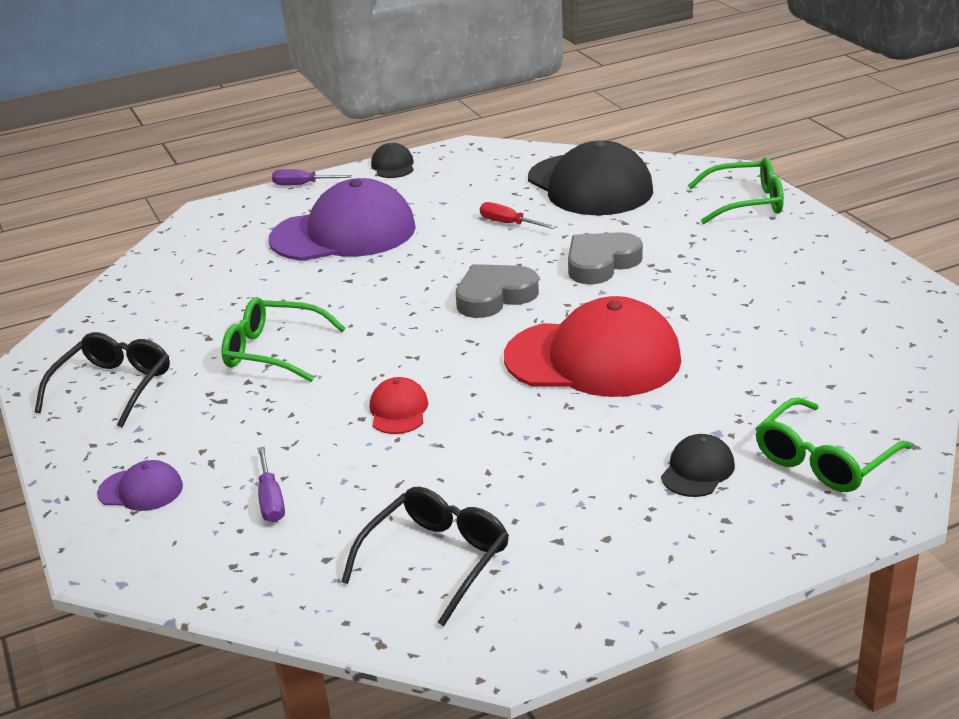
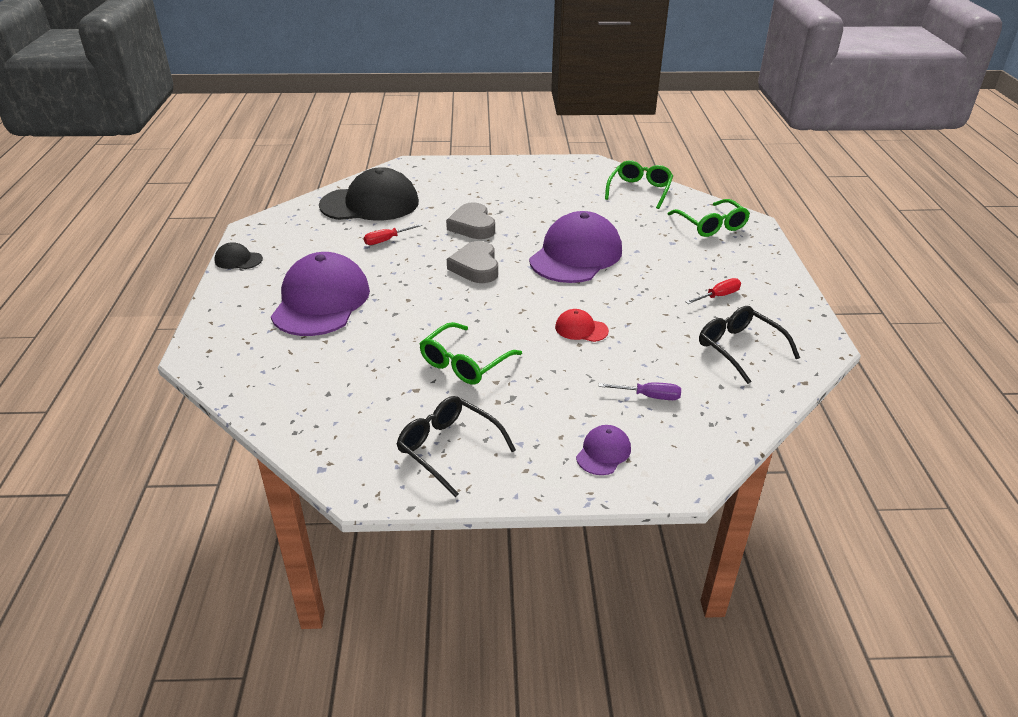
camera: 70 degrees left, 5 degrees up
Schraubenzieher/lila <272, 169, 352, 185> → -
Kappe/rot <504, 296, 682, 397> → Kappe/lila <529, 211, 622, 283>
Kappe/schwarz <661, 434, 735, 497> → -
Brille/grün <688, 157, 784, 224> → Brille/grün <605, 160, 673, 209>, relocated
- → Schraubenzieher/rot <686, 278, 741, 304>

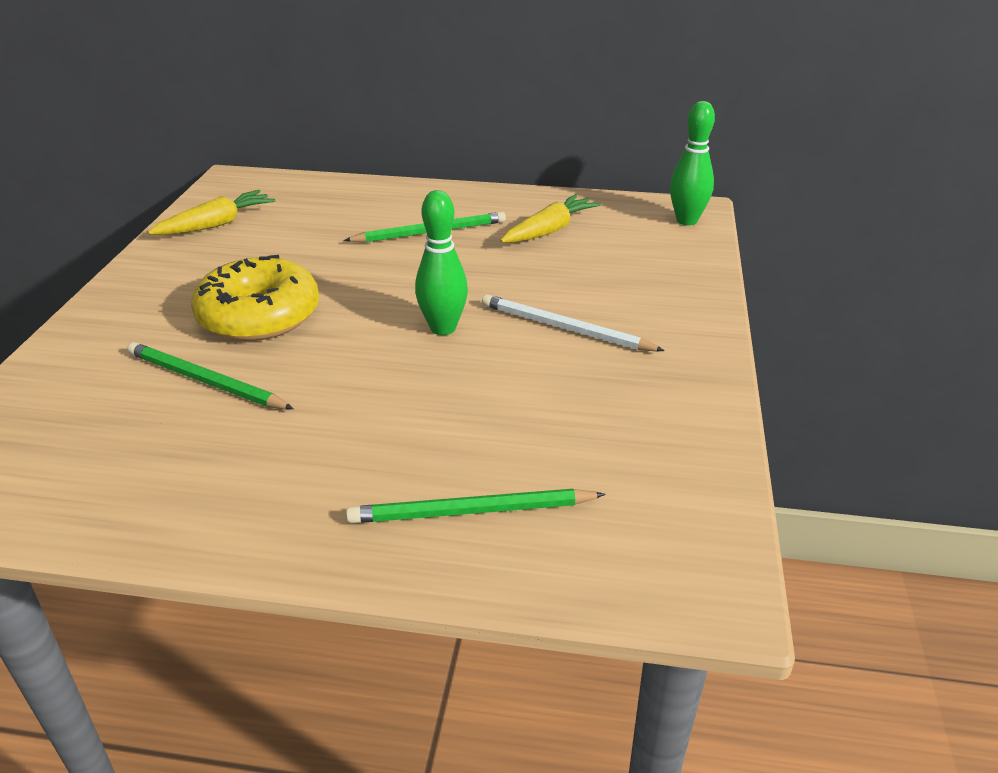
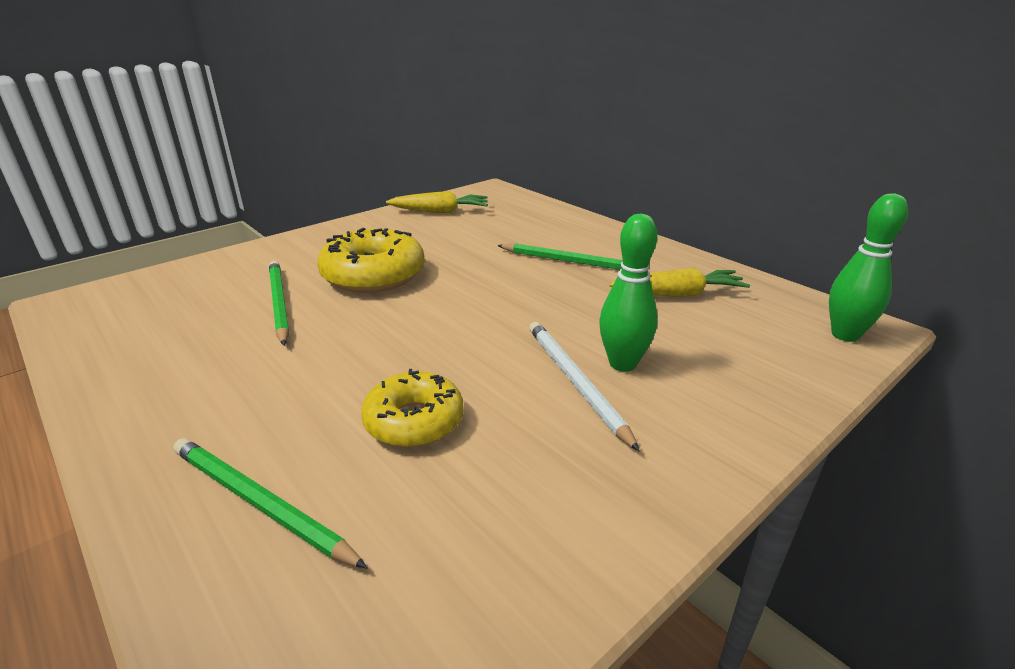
camera: 40 degrees right, 5 degrees down
Bowlingkegel/grün <415, 190, 468, 335> → Bowlingkegel/grün <599, 214, 658, 372>, relocated
- → Donut/gelb <361, 369, 463, 447>

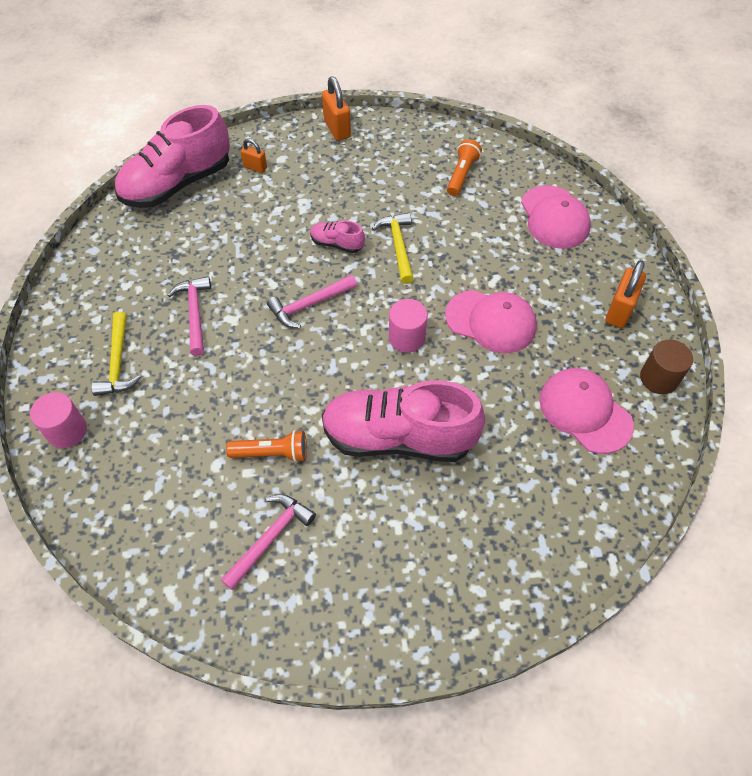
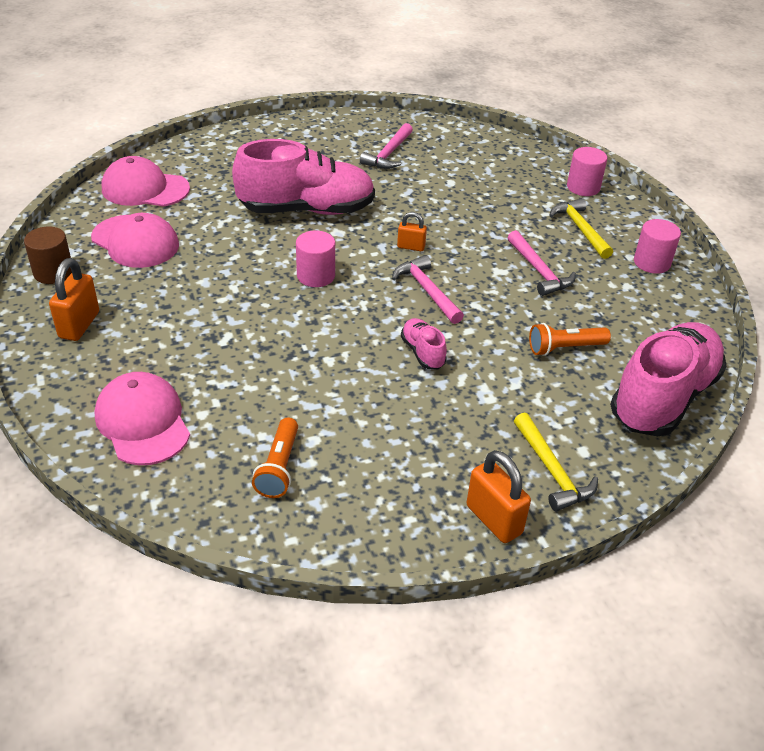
camera: 165 degrees right, 15 degrees down
Taschenlampe/orange <226, 430, 307, 463> → Taschenlampe/orange <529, 323, 611, 356>, relocated
Vorhängeschloss/orange <241, 138, 267, 173> → Vorhängeschloss/orange <397, 212, 427, 251>, relocated
Hammer/rosa <267, 275, 357, 328> → Hammer/rosa <392, 255, 464, 324>, 75 degrees counterclockwise
Schuh/rosa <310, 220, 365, 253> → Schuh/rosa <401, 318, 447, 369>, 120 degrees counterclockwise
Hammer/gelb <372, 213, 414, 284> → Hammer/gelb <514, 413, 598, 511>, relocated
Kappe/rosa <445, 290, 537, 353> → Kappe/rosa <102, 156, 190, 207>, relocated
- → Vollzylinder/rosa <634, 219, 681, 274>

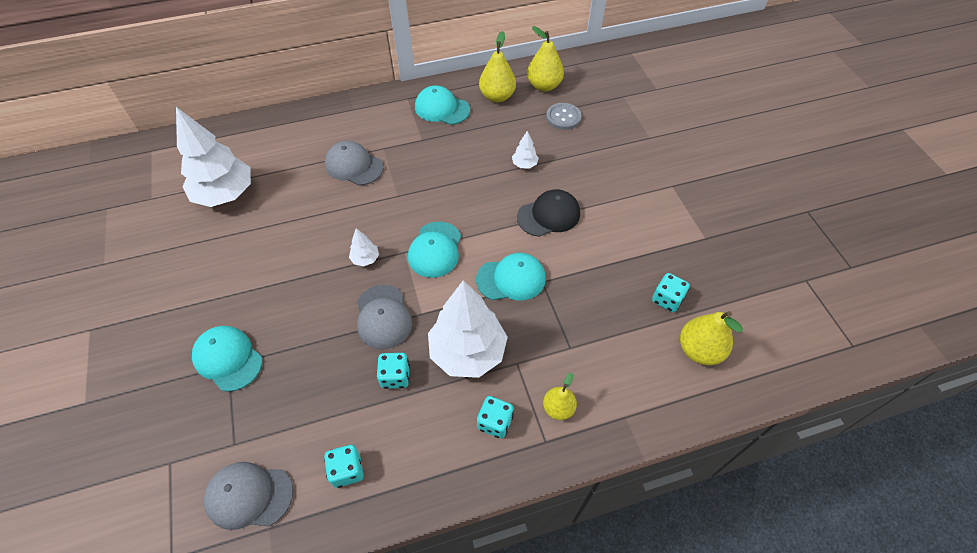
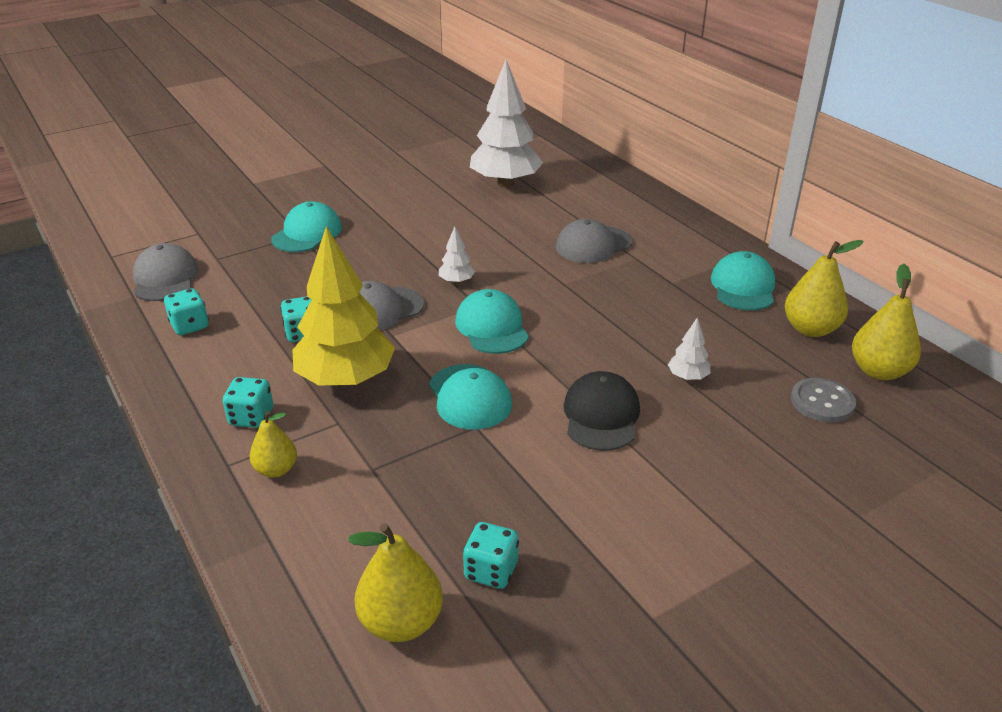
camera: 75 degrees right, 20 degrees down
Kappe/grau <325, 141, 384, 185> → Kappe/grau <556, 219, 632, 263>, 135 degrees counterclockwise
Kappe/türkis <408, 221, 461, 278> → Kappe/türkis <455, 289, 529, 354>, 75 degrees clockwise
Baum/weiß <428, 280, 508, 378> → Baum/gelb <292, 226, 395, 387>
Kappe/schwarz <517, 189, 580, 237> → Kappe/schwarz <564, 371, 640, 451>, 135 degrees counterclockwise

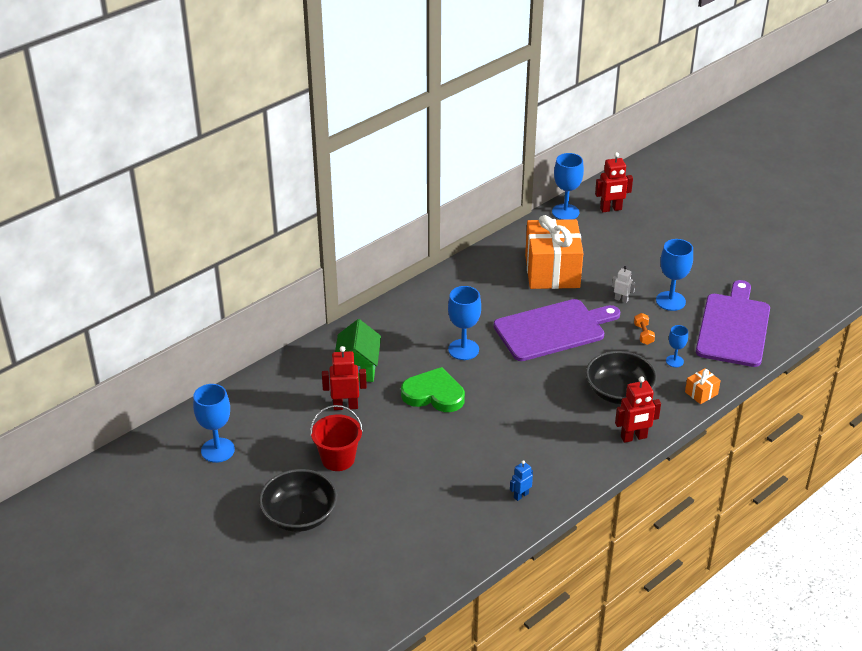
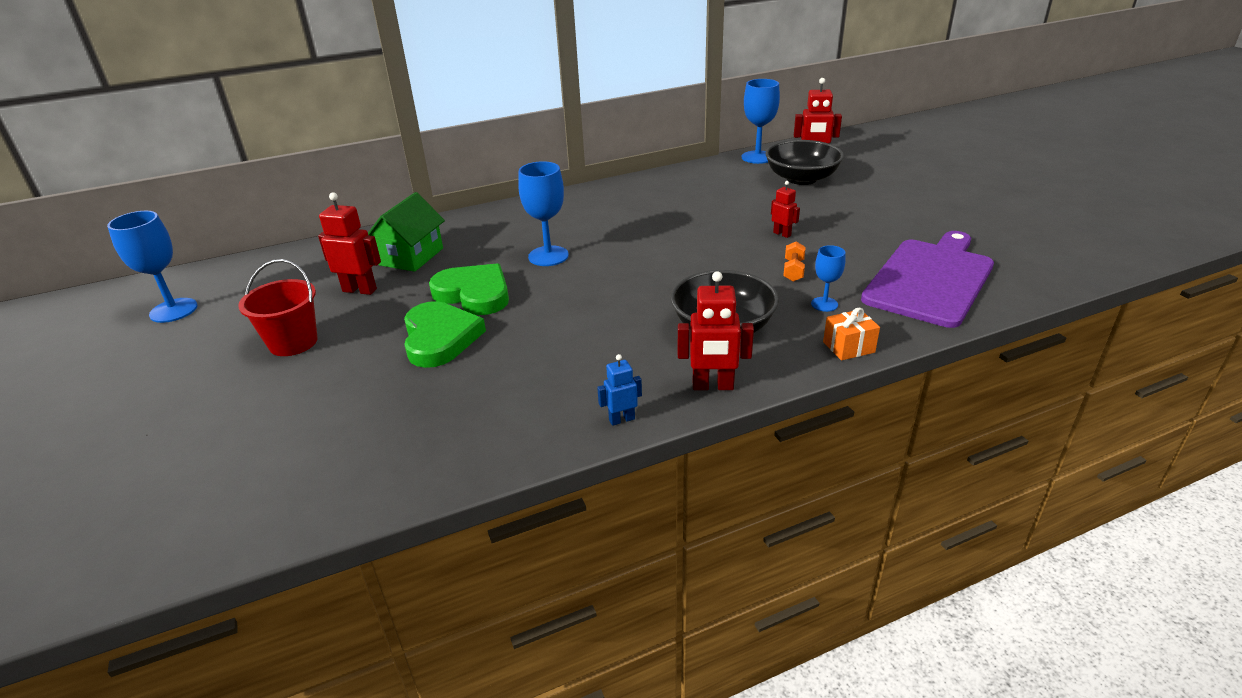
camera: 20 degrees right, 5 degrees down
Schüssel/schwarz <259, 469, 337, 532> → Schüssel/schwarz <765, 140, 844, 185>, relocated
Schneidebrett/lila <494, 299, 620, 361> → -
Roboter/blau <510, 460, 533, 501> → Roboter/blau <597, 354, 642, 426>, relocated
Geschenk/orange <525, 215, 583, 289> → -
Roboter/weiß <612, 266, 635, 303> → Roboter/rot <771, 181, 800, 238>
Kelch/blau <656, 239, 693, 311> → -
- → Herz/grün <404, 301, 486, 368>

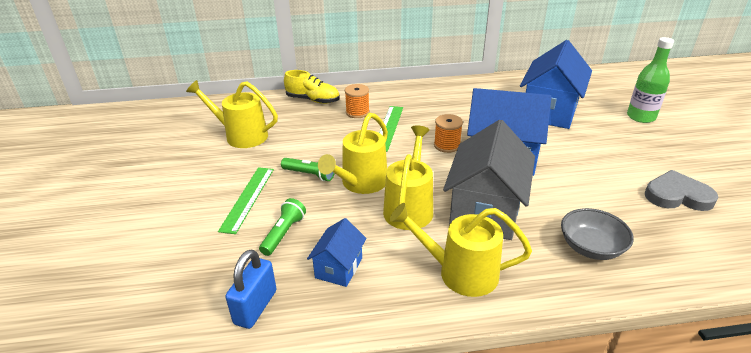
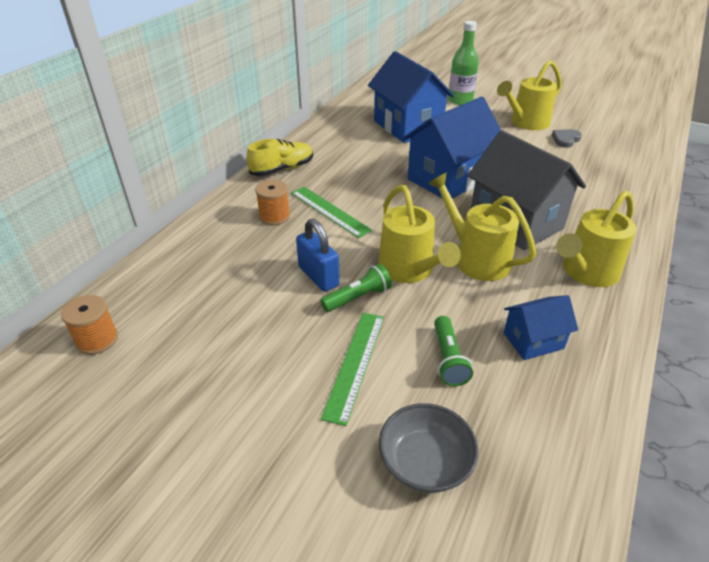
camera: 55 degrees left, 5 degrees up
Gießkanne/gelb <186, 80, 278, 148> → Gießkanne/gelb <497, 60, 562, 130>, relocated
Lineal/grün <218, 167, 274, 234> → Lineal/grün <321, 313, 384, 426>, 60 degrees clockwise
Vorhängeschloss/blau <225, 250, 277, 329> → Vorhängeschloss/blau <296, 219, 340, 292>, relocated
Taschenlampe/grün <259, 198, 306, 256> → Taschenlampe/grün <434, 316, 473, 386>, 150 degrees counterclockwise
Schuh/gelb <284, 70, 340, 104> → Schuh/gelb <246, 139, 313, 176>, relocated
Haus/blau <307, 218, 367, 287> → Haus/blau <504, 295, 578, 360>, 75 degrees counterclockwise
Garnrolle/orange <434, 114, 463, 153> → Garnrolle/orange <61, 295, 118, 355>, relocated
Schüssel/grau <561, 208, 634, 260> → Schüssel/grau <379, 403, 478, 493>, relocated
Herz/grau <645, 170, 718, 211> → Herz/grau <552, 129, 582, 148>, x0.61

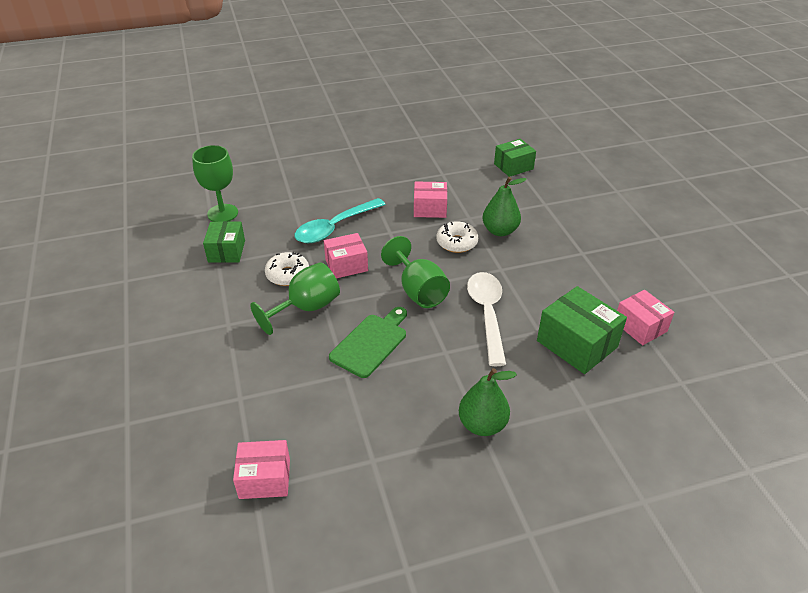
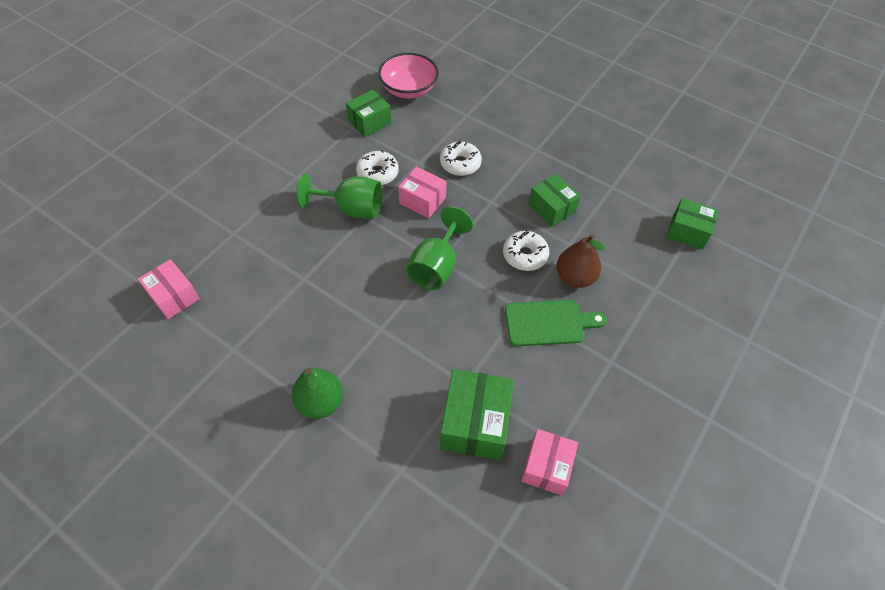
camera: 50 degrees right, 15 degrees up
Kelch/grün <192, 145, 238, 222> → Schüssel/rosa <378, 53, 439, 99>
Löffel/türkis <295, 198, 386, 243> → Donut/weiß <440, 141, 482, 176>
Schneidebrett/grün <329, 307, 407, 378> → Schneidebrett/grün <505, 300, 607, 346>, relocated
Schachtel/rosa <414, 181, 447, 218> → Schachtel/grün <528, 174, 581, 227>
Löffel/weiß <467, 272, 506, 366> → -
Birne/grün <482, 177, 527, 236> → Birne/braun <556, 234, 605, 288>

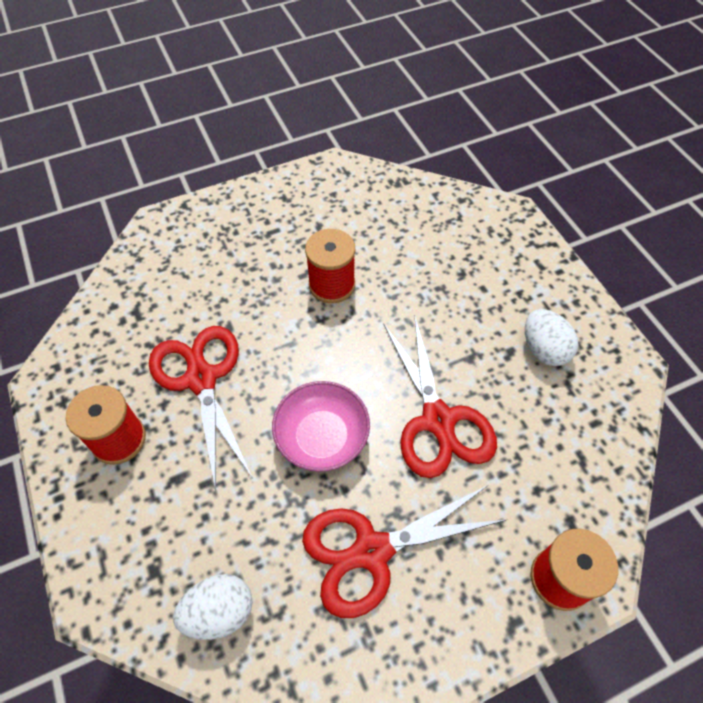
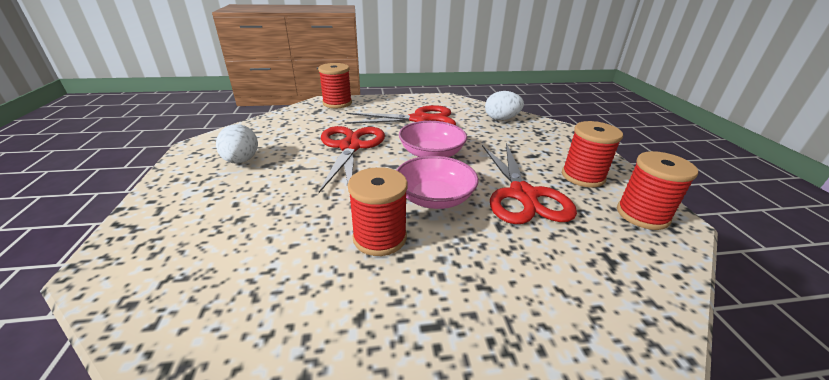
camera: 165 degrees left, 25 degrees down
- → Schüssel/rosa <396, 156, 479, 209>
- → Garnrolle/rot <617, 151, 698, 230>

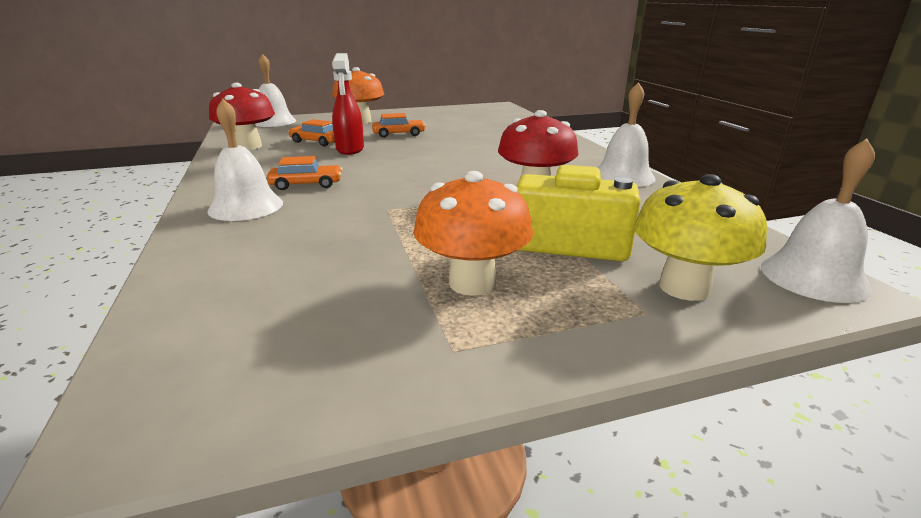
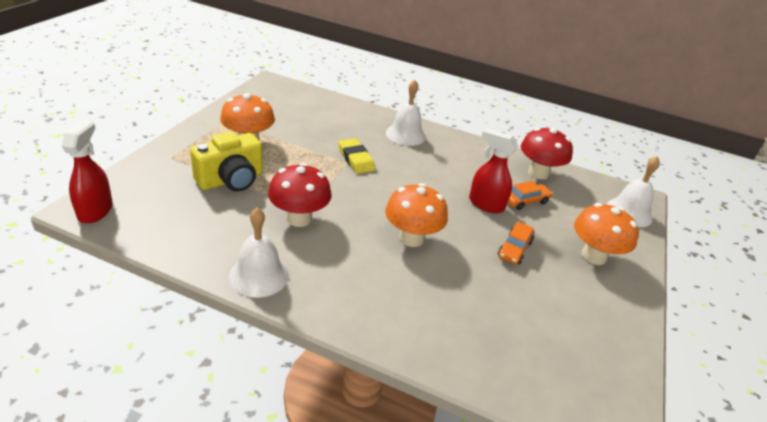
camera: 125 degrees right, 10 degrees up
Auto/orange <267, 156, 342, 190> → -
Pilz/gelb <634, 174, 767, 301> → -
Glocke/weiß <761, 139, 875, 303> → Sprühflasche/rot <62, 120, 113, 224>
- → Radiergummi/gelb <338, 138, 375, 174>
- → Pilz/orange <385, 183, 448, 247>

